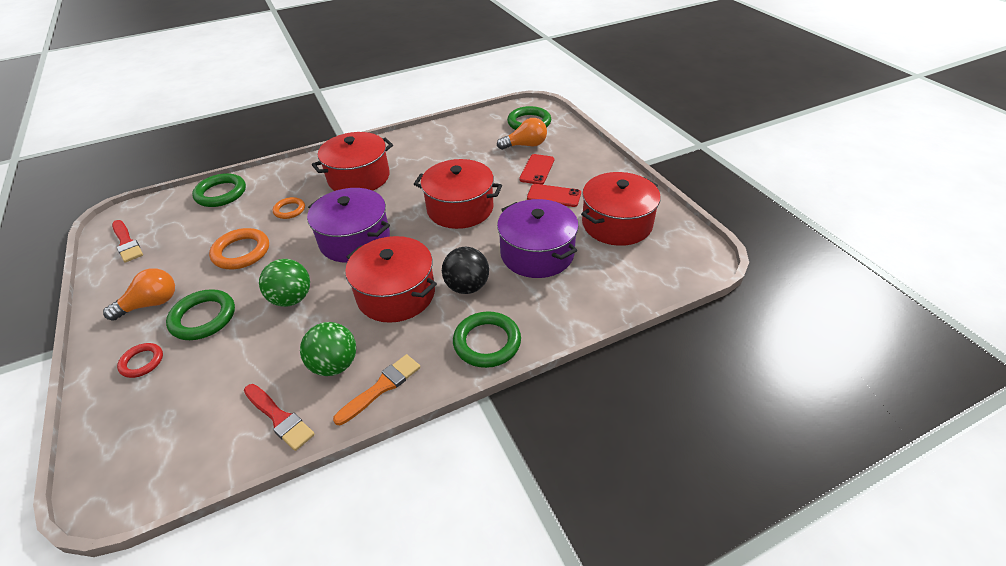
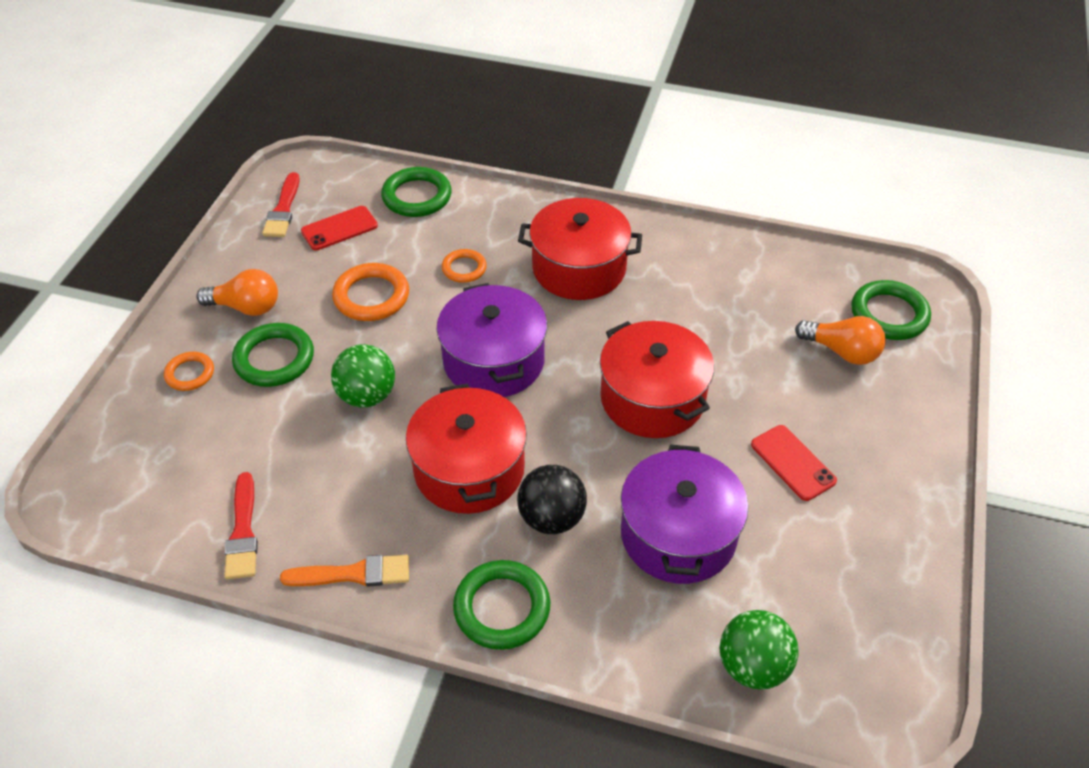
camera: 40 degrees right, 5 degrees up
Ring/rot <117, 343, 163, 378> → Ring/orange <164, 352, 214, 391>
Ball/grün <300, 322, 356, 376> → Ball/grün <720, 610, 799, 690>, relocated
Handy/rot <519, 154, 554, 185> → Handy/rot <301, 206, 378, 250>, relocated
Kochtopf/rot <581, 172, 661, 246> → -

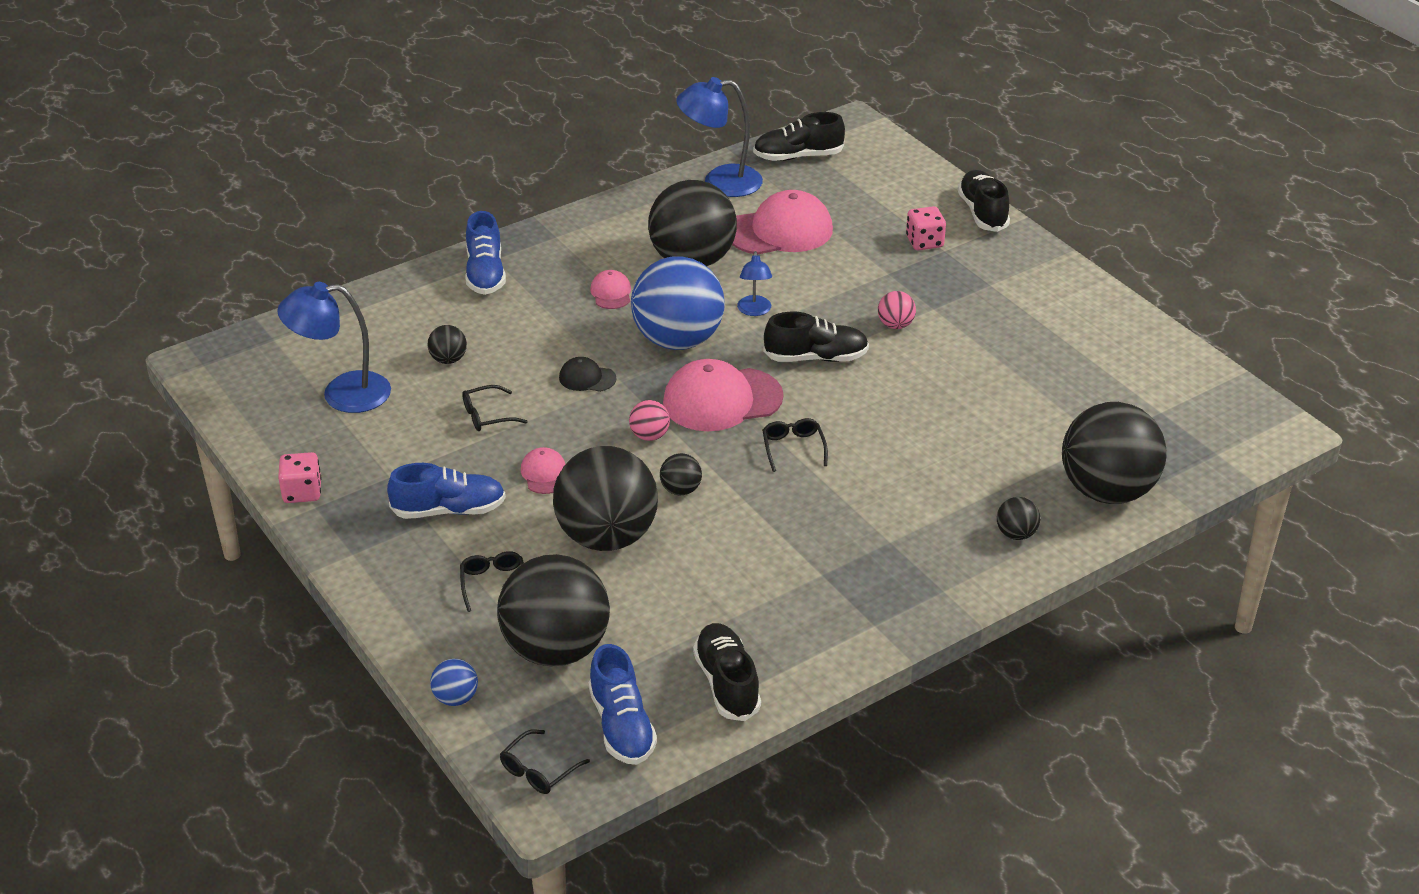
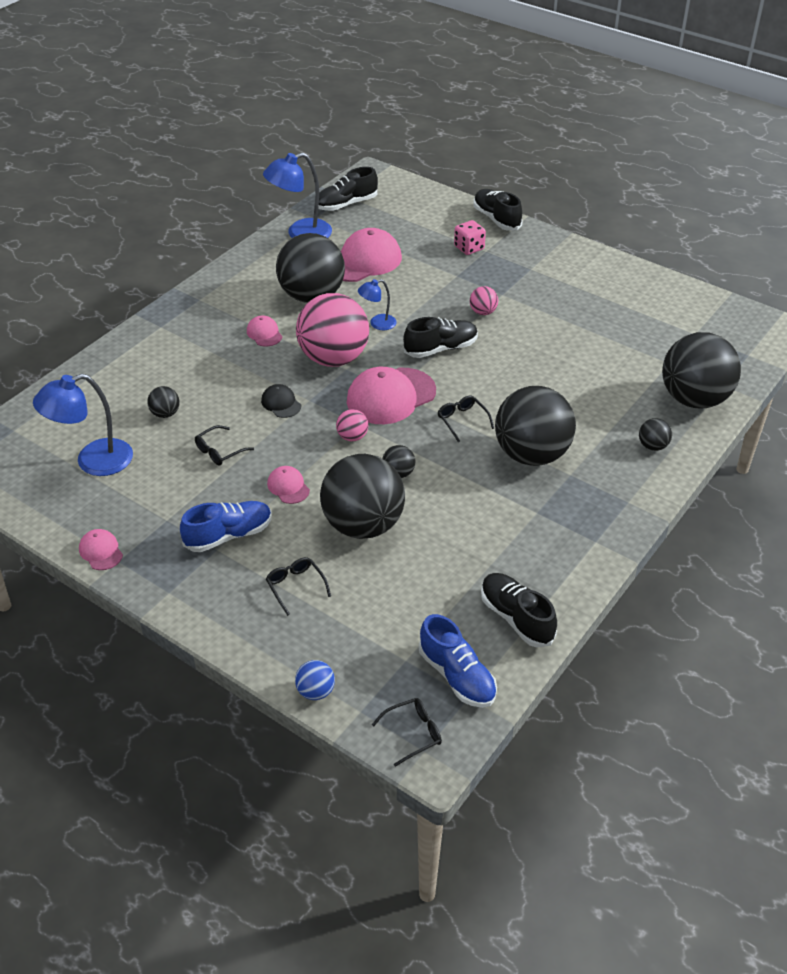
camera: 20 degrees left, 5 degrees up
Spielwürfel/rosa <278, 452, 321, 503> → Kappe/rosa <79, 529, 123, 570>
Schuh/blau <465, 211, 506, 295> → -
Ball/schwarz <497, 554, 610, 666> → Ball/schwarz <495, 386, 576, 466>, relocated
Brille/schwarz <500, 729, 590, 794> → Brille/schwarz <372, 698, 442, 767>, 135 degrees counterclockwise
Kappe/schwarz <559, 357, 616, 392> → Kappe/schwarz <261, 384, 301, 418>, 60 degrees clockwise
Ball/blau <631, 256, 725, 350> → Ball/rosa <296, 293, 369, 367>
Lampe/blau <737, 251, 772, 316> → Lampe/blau <358, 279, 396, 330>, 90 degrees clockwise

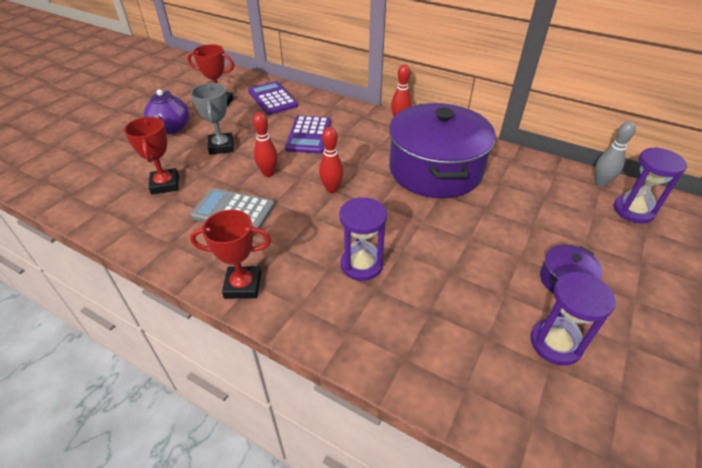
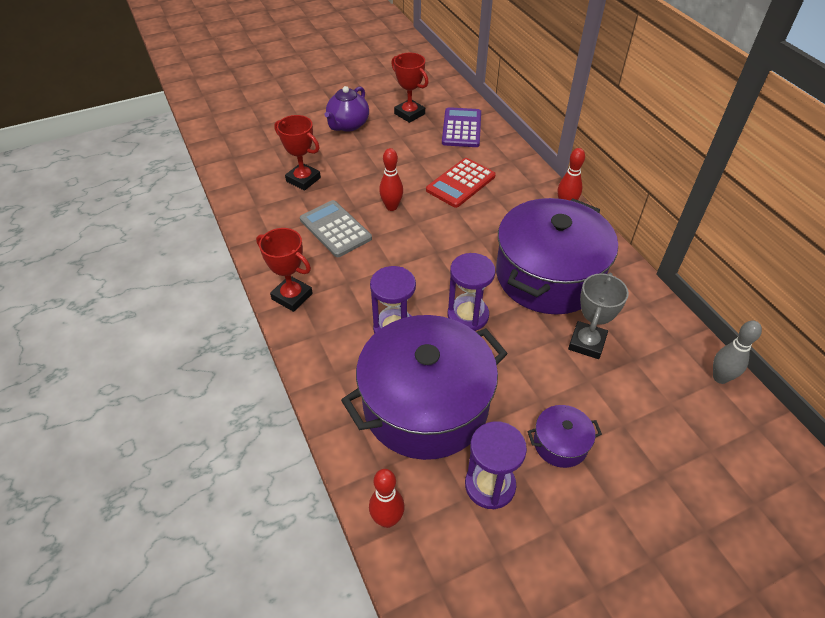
camera: 35 degrees right, 5 degrees up
Pokal/rot <124, 117, 179, 195> → Pokal/rot <274, 115, 321, 191>, 75 degrees counterclockwise
Pokal/grau <191, 83, 234, 155> → Pokal/grau <568, 273, 629, 359>, relocated
Taschenrechner/lila <285, 115, 331, 154> → Taschenrechner/rot <426, 158, 496, 208>
Bowlingkegel/rot <319, 127, 344, 193> → Bowlingkegel/rot <369, 469, 405, 528>, relocated
Sanduhr/lila <614, 147, 687, 223> → Sanduhr/lila <447, 253, 495, 331>, relocated
- → Kochtopf/lila <341, 315, 508, 460>

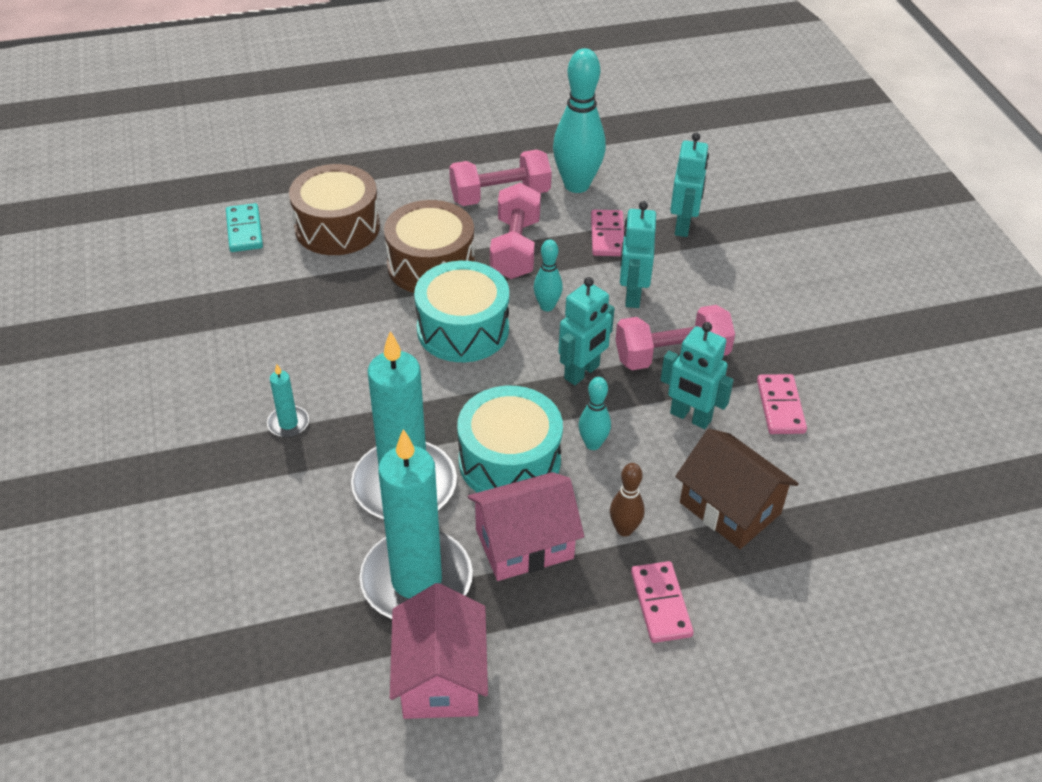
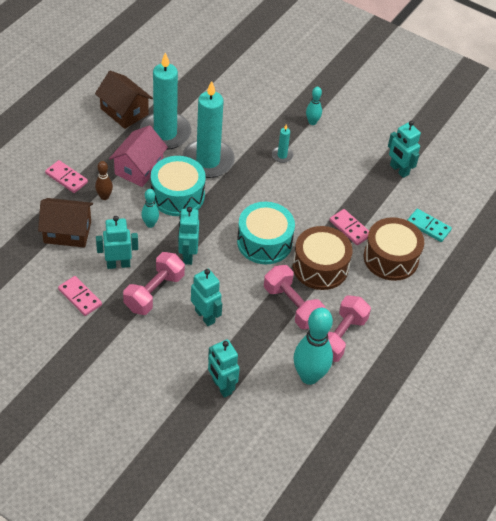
camera: 135 degrees right, 5 degrees up
Haus/rosa <390, 583, 488, 719> → Haus/braun <95, 71, 153, 129>
Bowlingkegel/türkis <533, 239, 563, 311> → Bowlingkegel/türkis <306, 87, 322, 125>, relocated
Dominostein/rosa <591, 210, 624, 256> → Dominostein/rosa <329, 209, 369, 245>, relocated
- → Roboter/türkis <388, 121, 421, 178>

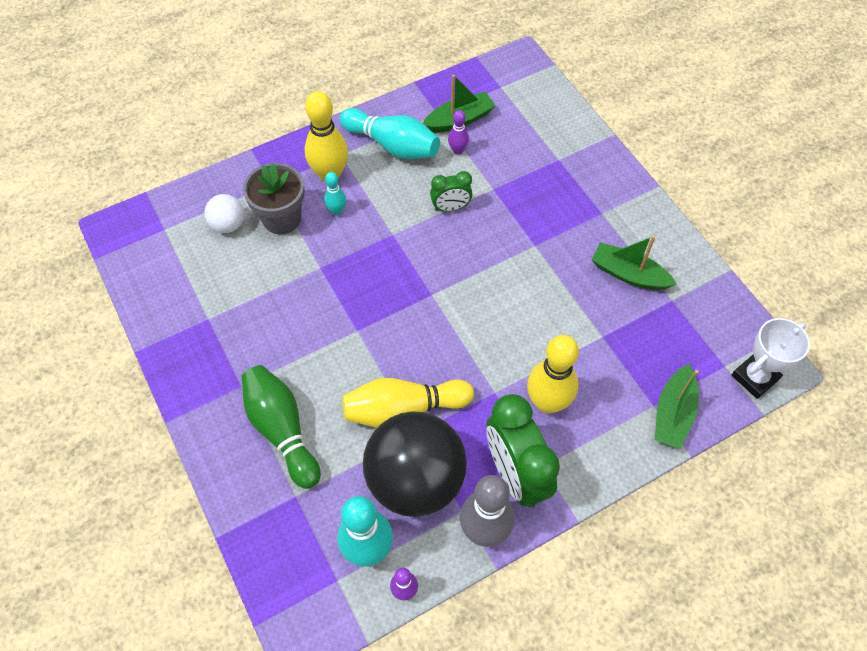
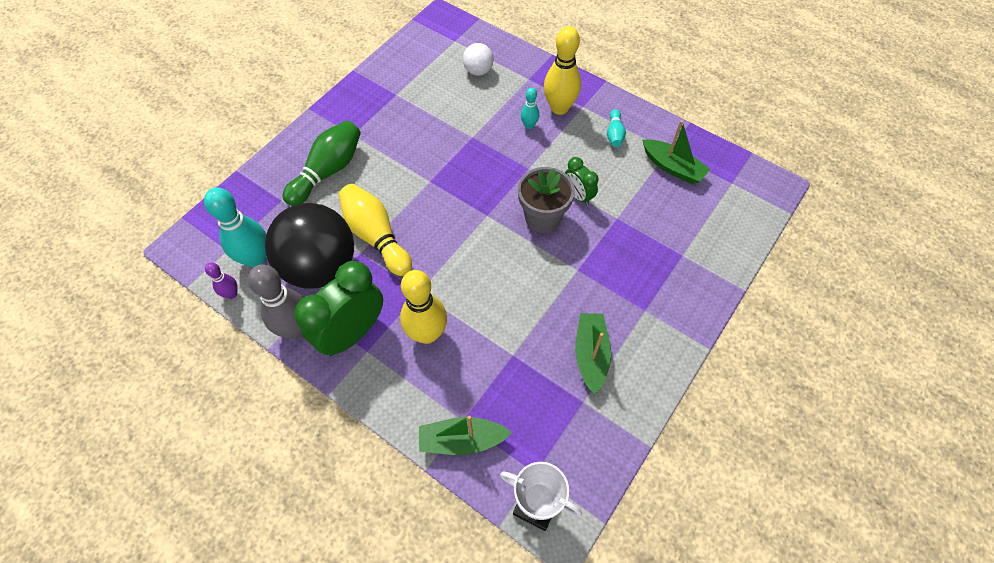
camera: 65 degrees right, 0 degrees up
Blumentopf/grau <243, 163, 305, 234> → Blumentopf/grau <518, 167, 575, 233>, relocated
Bowlingkegel/türkis <340, 108, 440, 159> → Bowlingkegel/türkis <607, 109, 626, 147>, x0.50
Bowlingkegel/lila <448, 110, 469, 155> → -

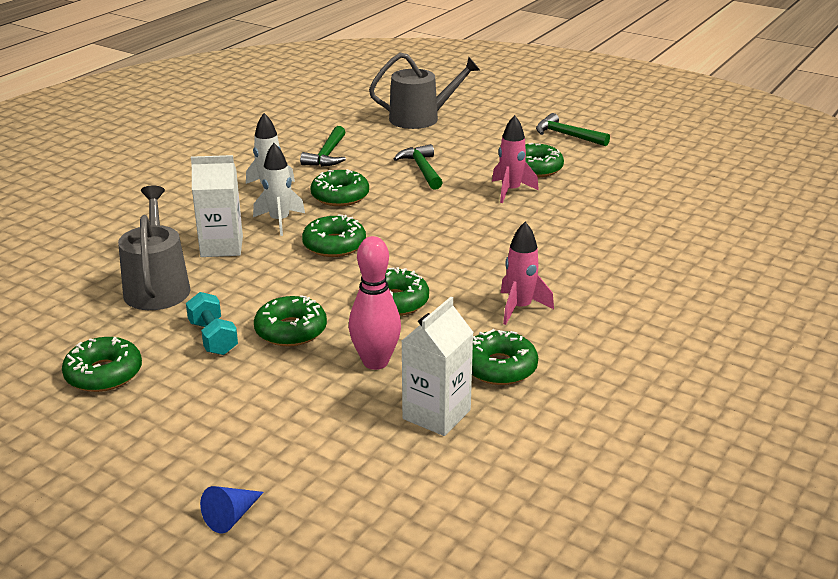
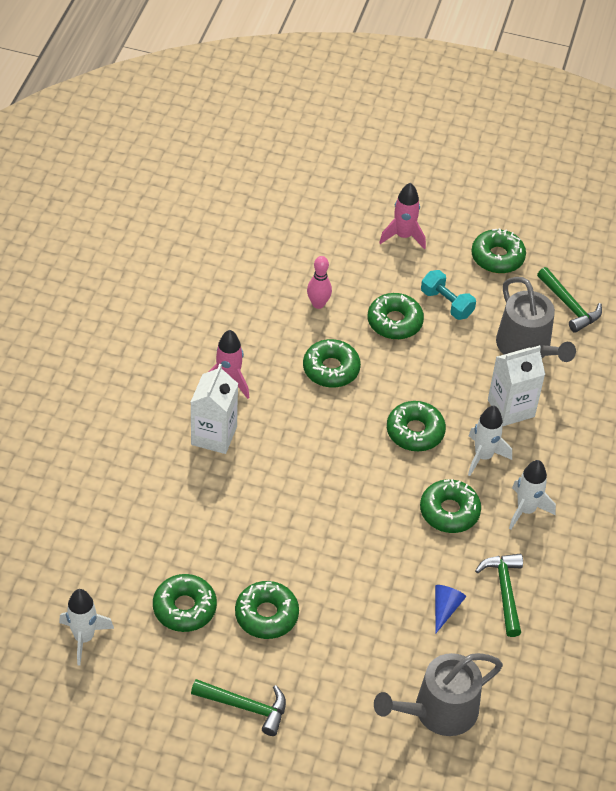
camera: 160 degrees right, 20 degrees up
Kegel/blau <200, 486, 264, 533> → Kegel/blau <435, 585, 466, 633>, relocated
Bowlingkegel/rosa <349, 236, 401, 370> → Bowlingkegel/rosa <307, 256, 332, 309>, x0.65
Hammer/grün <394, 144, 443, 190> → Hammer/grün <537, 267, 602, 333>, relocated
Getränkekarton/weiß <402, 297, 474, 436> → Getränkekarton/weiß <190, 364, 238, 454>, relocated
Donut/grün <472, 329, 538, 385> → Donut/grün <153, 574, 217, 632>, relocated
Rakete/rosa <492, 115, 539, 203> → Rakete/rosa <379, 183, 426, 249>, relocated
- → Rakete/weiß <59, 589, 114, 666>

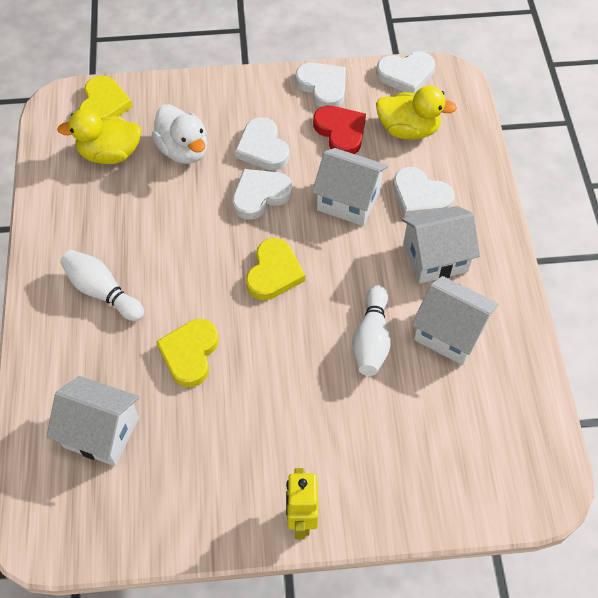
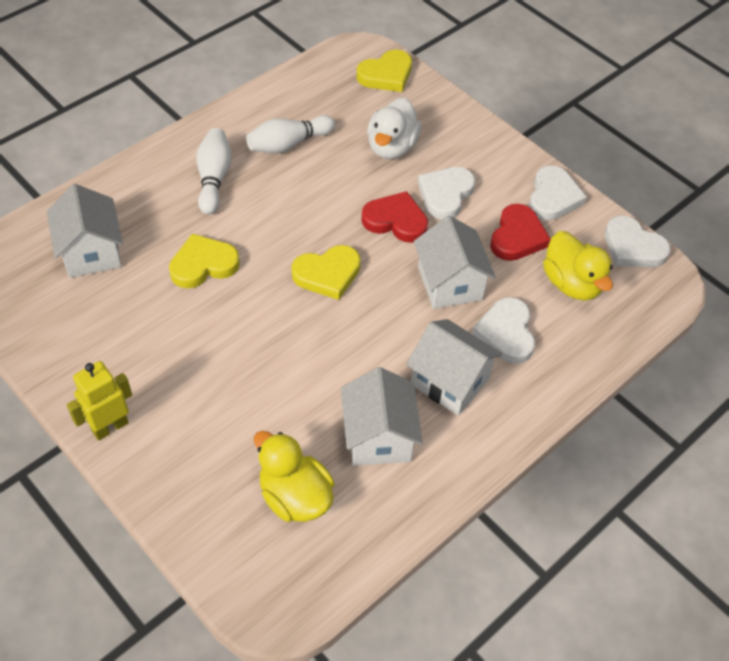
camera: 50 degrees right, 5 degrees down
Ente/gelb <57, 109, 141, 164> → Ente/gelb <254, 431, 334, 522>, relocated
Herz/weiß <232, 169, 292, 220> → Herz/rot <362, 191, 428, 243>
Bowlingkegel/weiß <352, 285, 391, 376> → Bowlingkegel/weiß <246, 115, 335, 154>, relocated

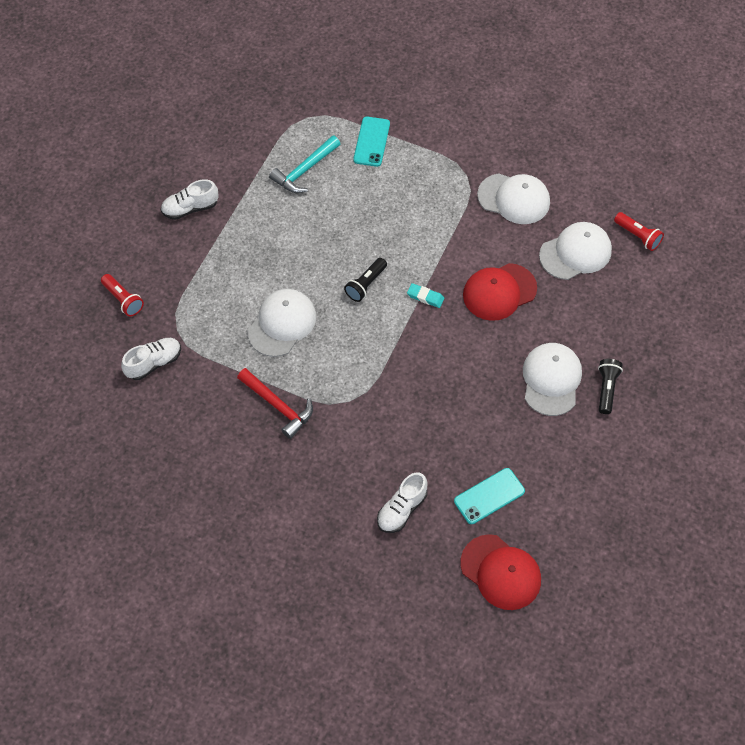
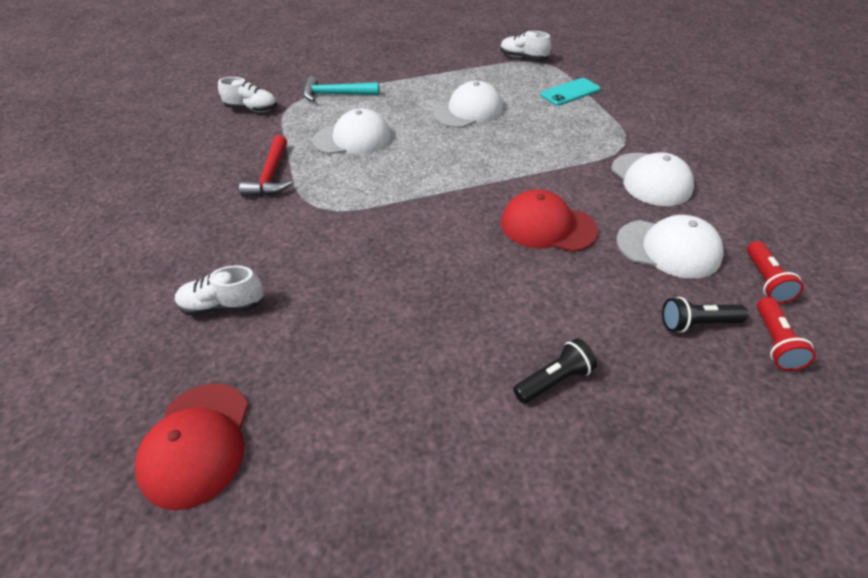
camera: 50 degrees right, 15 degrees down
Taschenlampe/rot <101, 274, 144, 316> → Taschenlampe/rot <757, 297, 816, 371>, relocated
Schuh/weiß <161, 179, 219, 220> → Schuh/weiß <500, 31, 551, 60>, relocated
Hammer/türkis <269, 135, 340, 193> → Hammer/türkis <303, 76, 379, 102>, relocated
Taschenlampe/schwarz <344, 258, 387, 302> → Taschenlampe/schwarz <662, 297, 748, 333>, relocated
Radiergummi/türkis <407, 283, 444, 308> → -
Handy/türkis <454, 468, 525, 524> → -
Kappe/weiß <523, 343, 582, 416> → Kappe/weiß <433, 81, 503, 128>, relocated

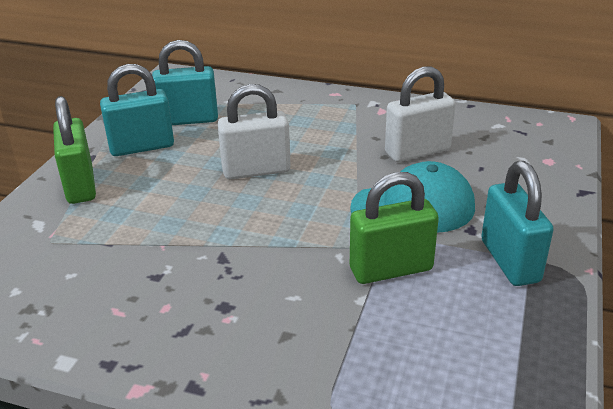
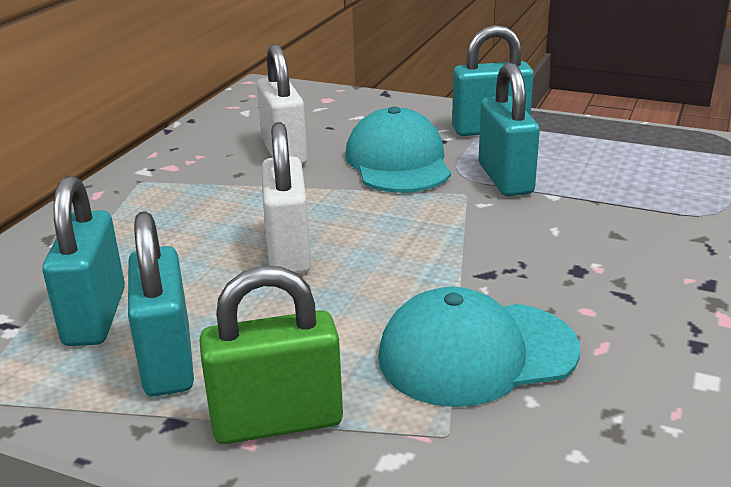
camera: 85 degrees left, 5 degrees down
Vorhängeschloss/grün <350, 172, 439, 284> → Vorhängeschloss/türkis <479, 63, 540, 196>
- → Kappe/türkis <378, 287, 580, 407>

